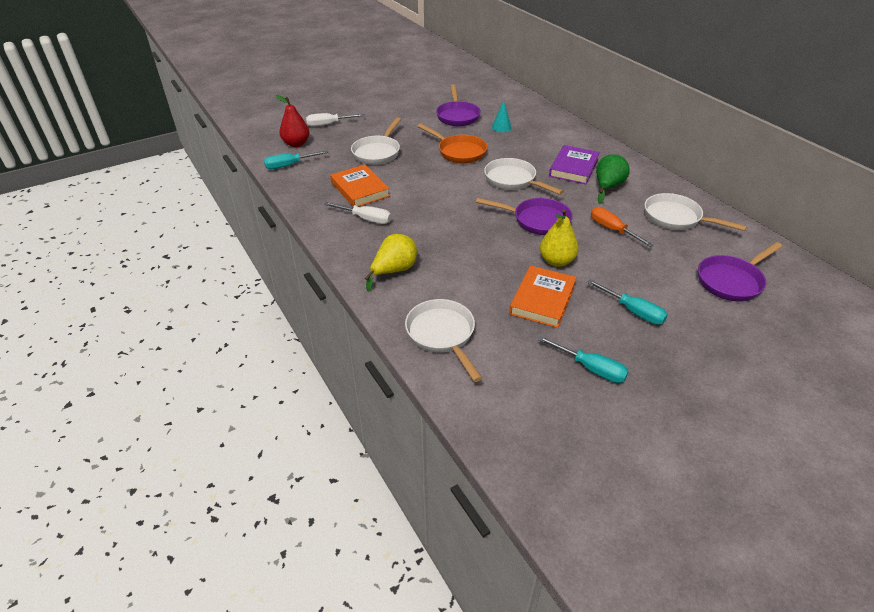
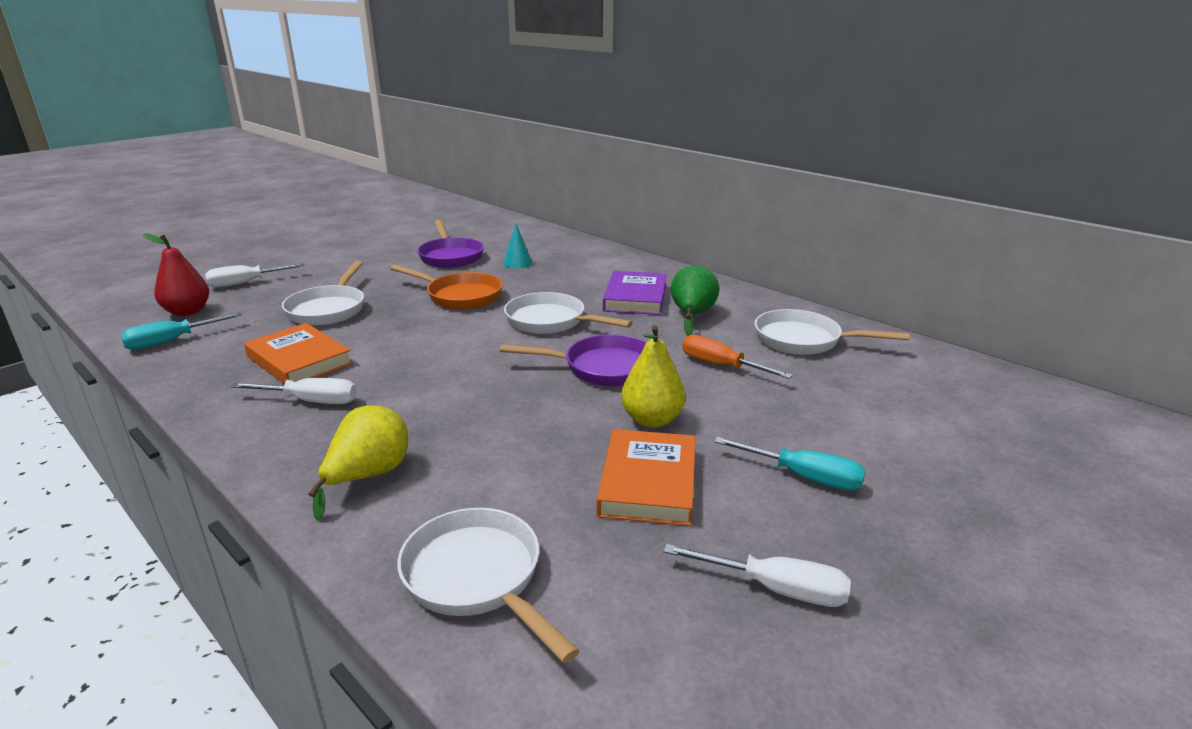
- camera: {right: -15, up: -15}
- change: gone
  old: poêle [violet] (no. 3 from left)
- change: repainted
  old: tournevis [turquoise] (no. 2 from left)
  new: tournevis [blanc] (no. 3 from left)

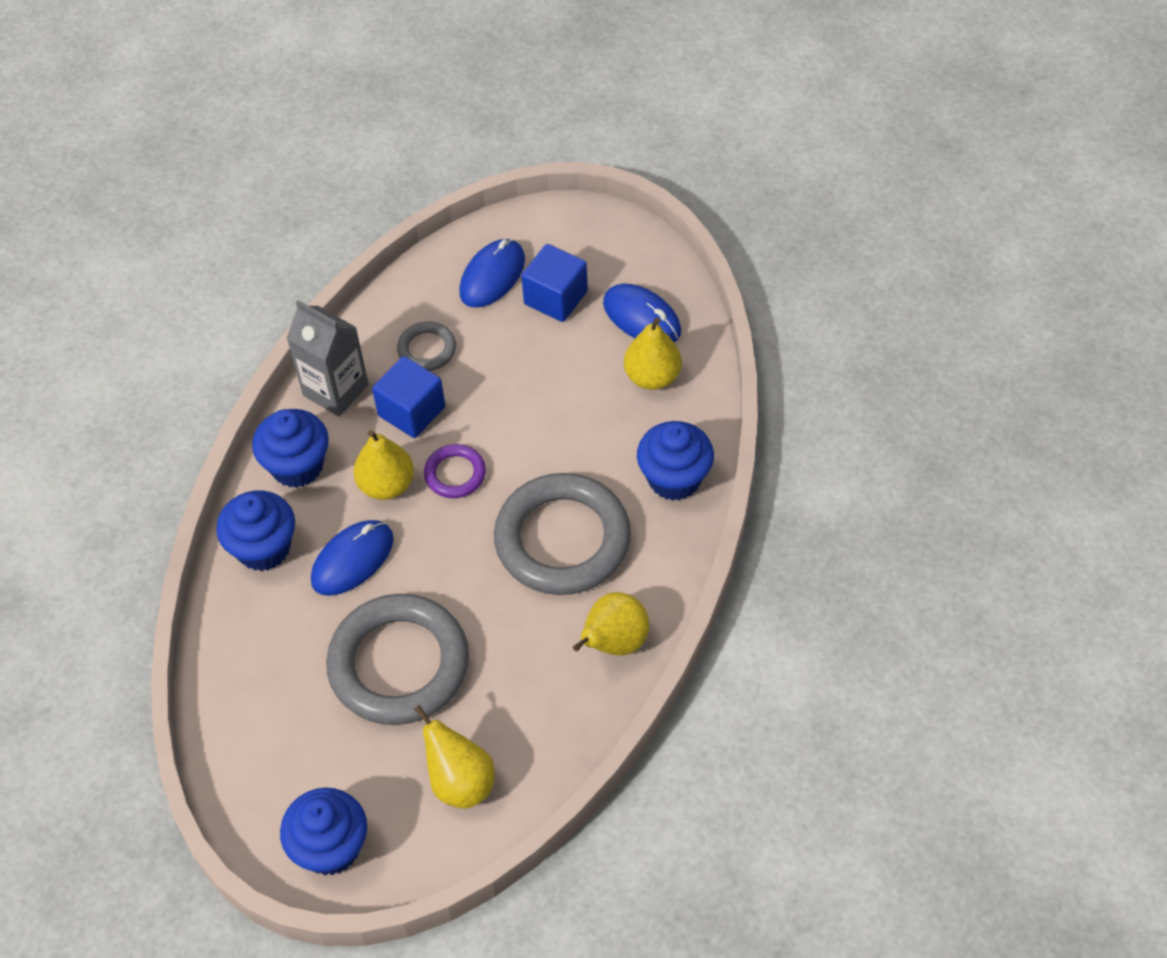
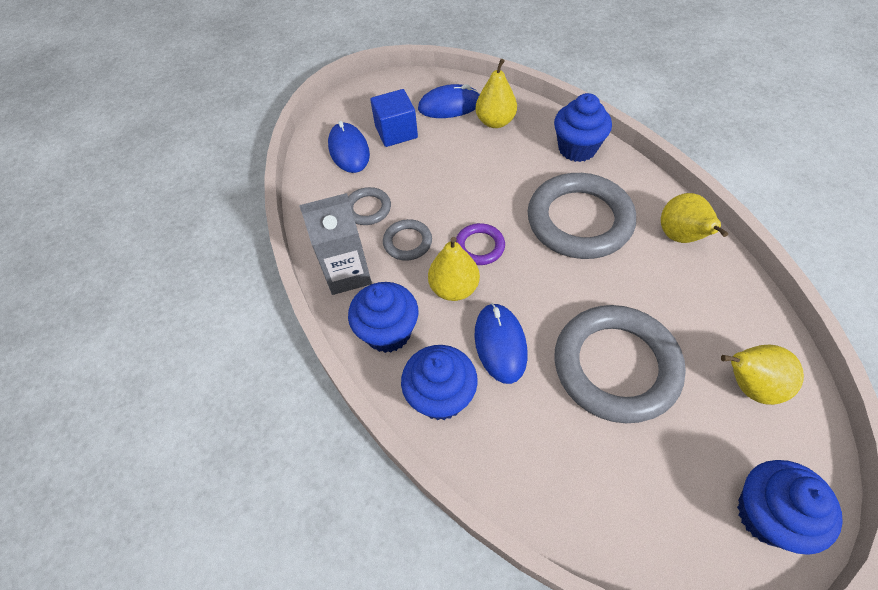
- camera: {right: -50, up: 0}
- change: swapped
  old: cube [bleu] (no. 1 from left)
  new: anneau [gris] (no. 2 from left)

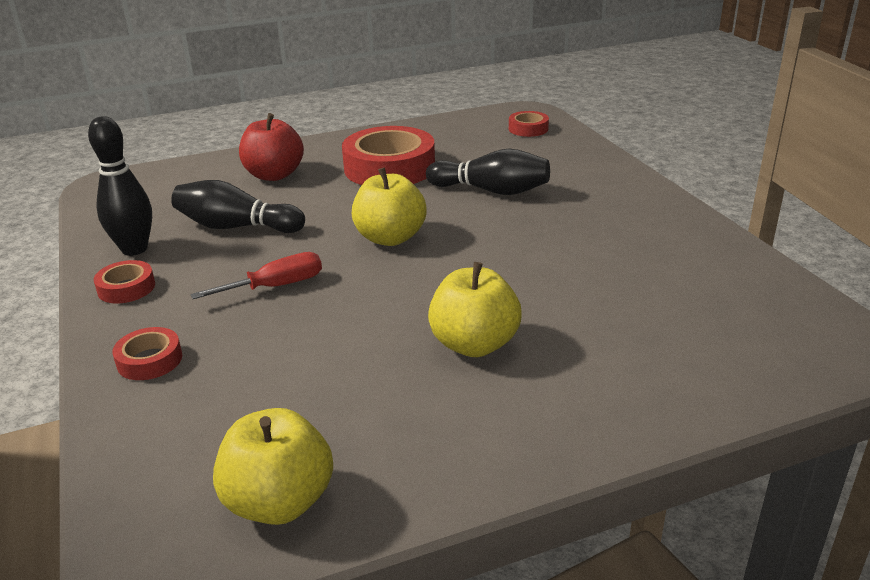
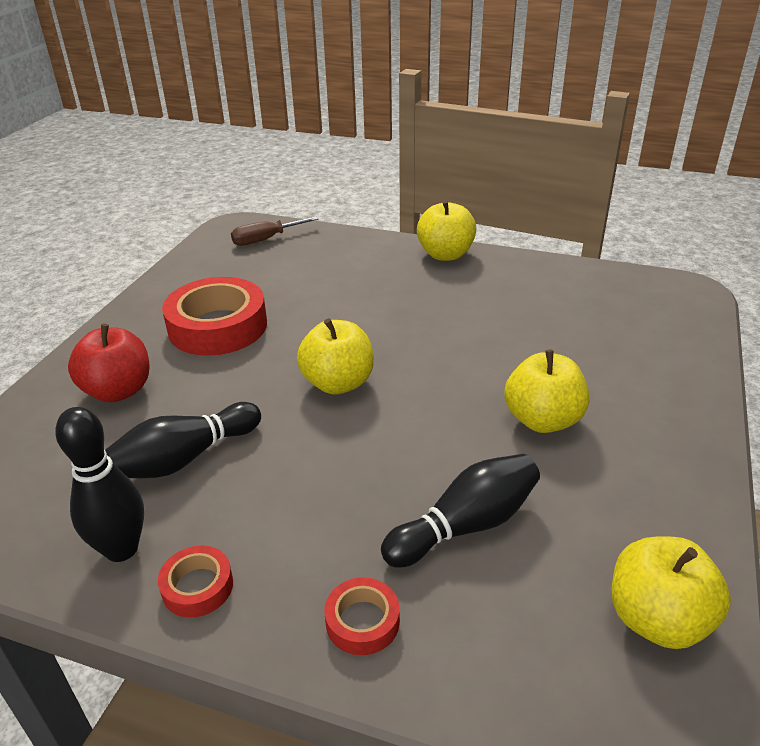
- camera: {right: -50, up: 5}
- change: swapped
  old: ruban adhésif [rouge] (no. 4 from left)
  new: tournevis [marron]
- change: shifted
  old: quille [noir] (no. 3 from left)
- change: gone
  old: tournevis [rouge]
- change: new
  new: pomme [jaune] (no. 2 from left)

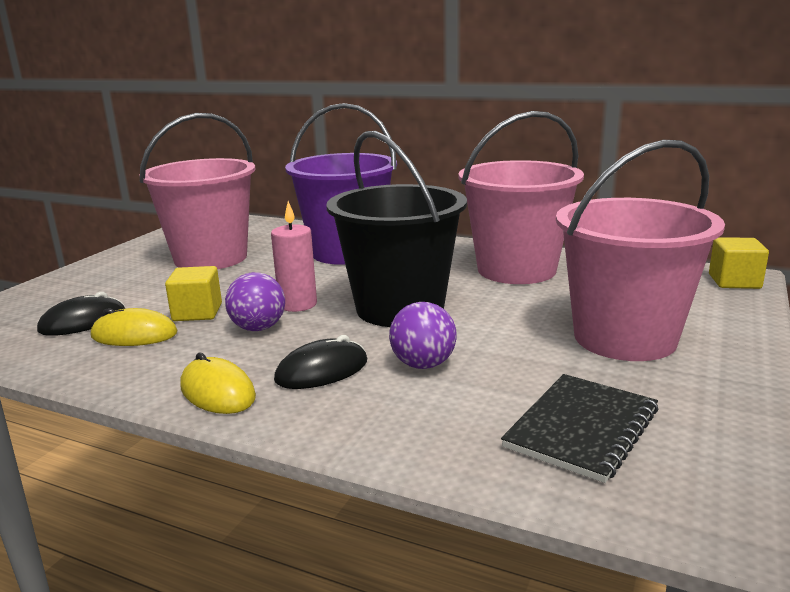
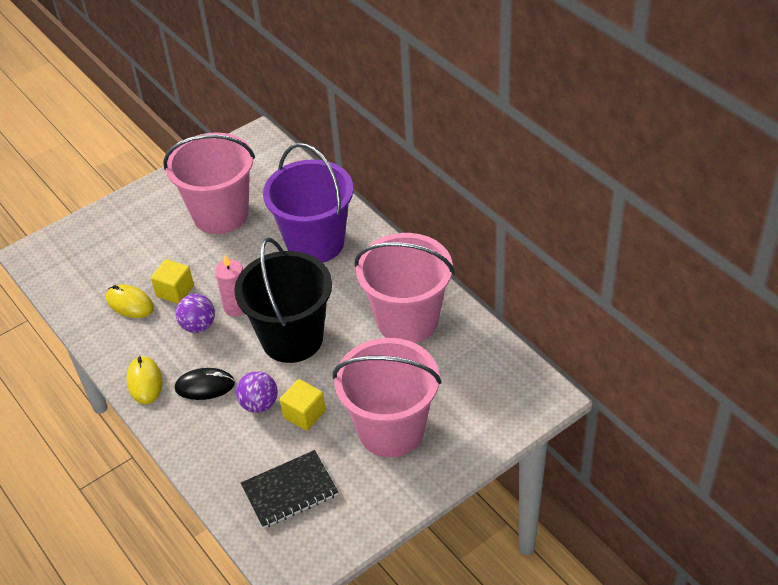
- camera: {right: 30, up: 25}
- change: shifted
  old: cube [jaune] (no. 2 from left)
- change: gone
  old: souris [noir] (no. 1 from left)

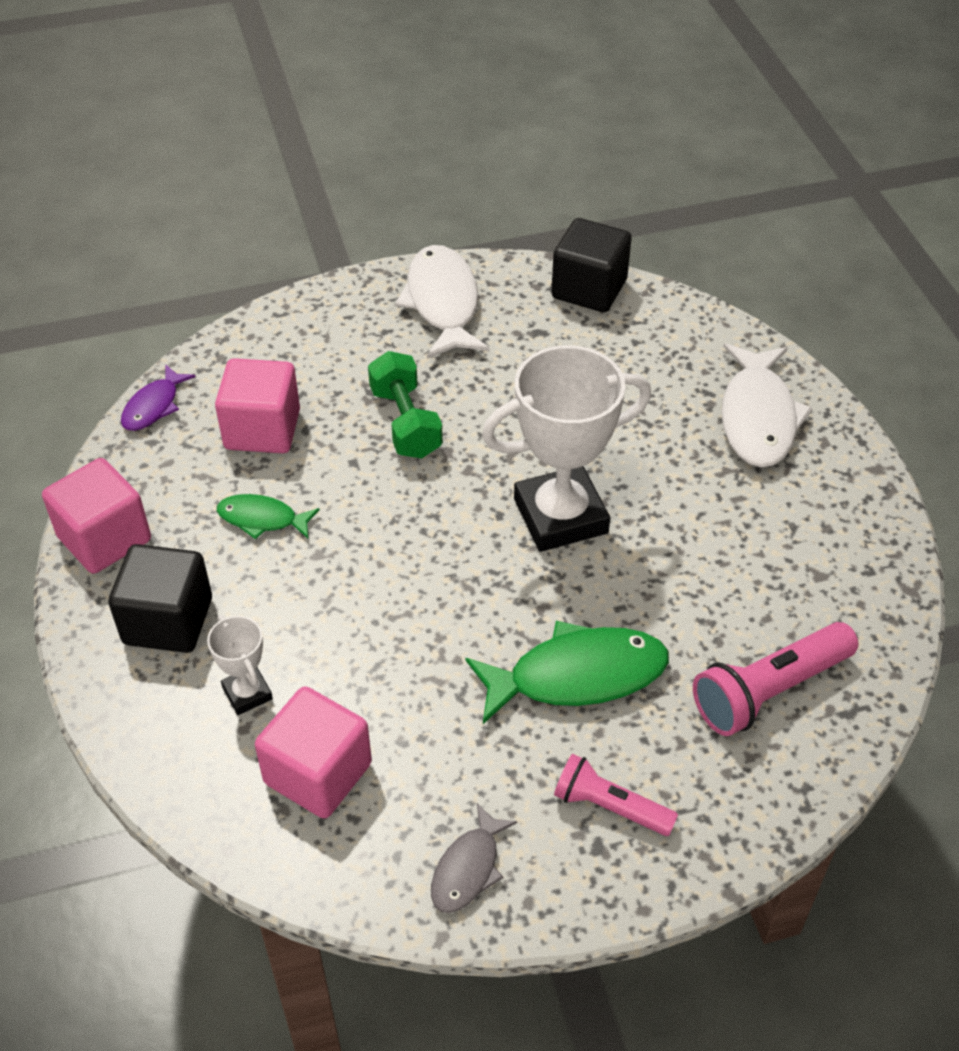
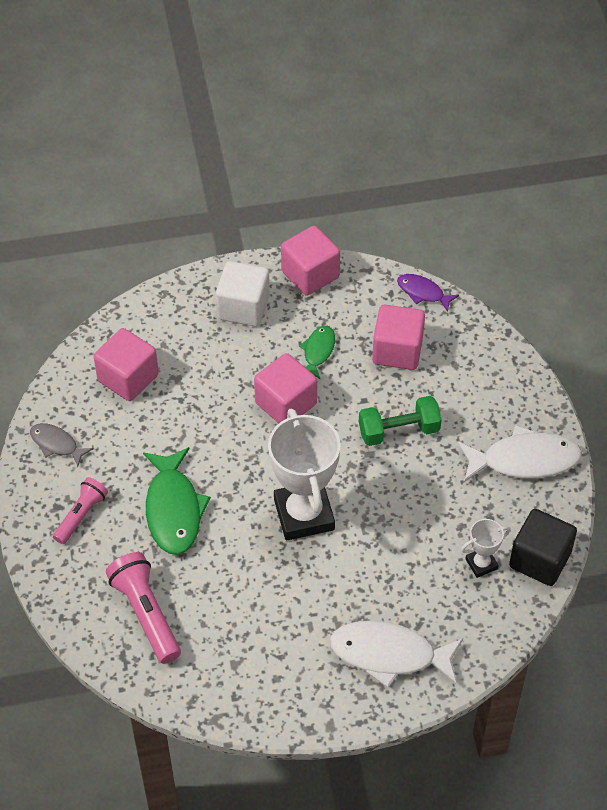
- camera: {right: 95, up: 5}
- change: repainted
  old: cube [noir] (no. 1 from left)
  new: cube [blanc]
- change: shifted
  old: trophée [blanc] (no. 1 from left in the first image)
  new: trophée [blanc] (no. 2 from left)
- change: new
  new: cube [rose] (no. 2 from left)

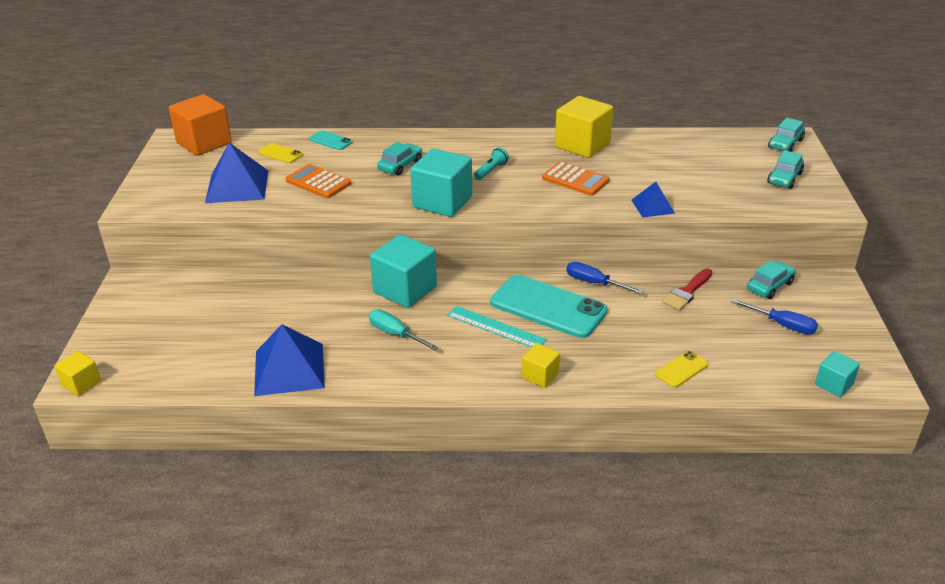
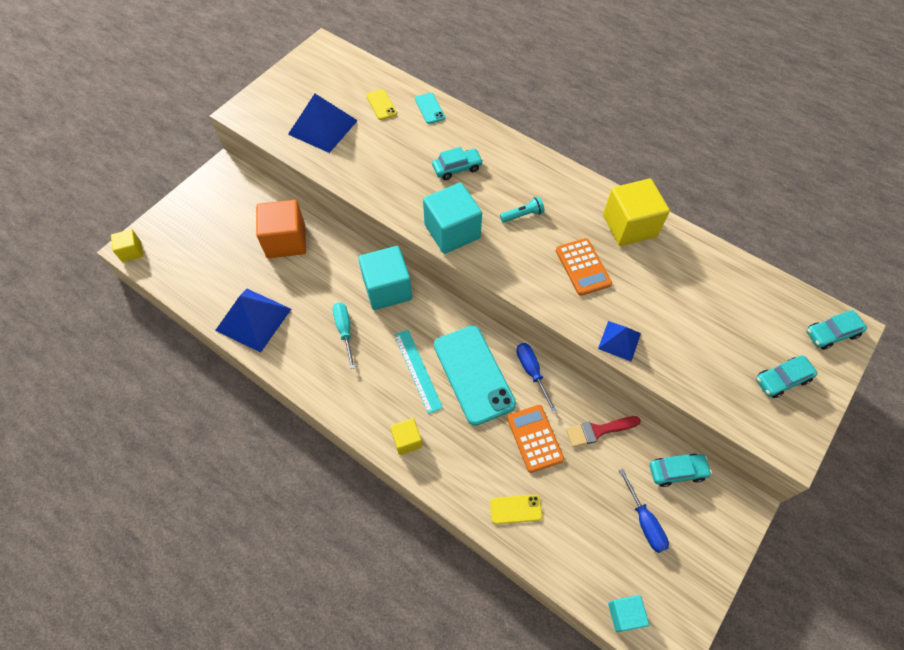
- camera: {right: 35, up: 25}
- change: shifted
  old: cube [orange]
- change: shifted
  old: calculatrice [orange] (no. 1 from left)

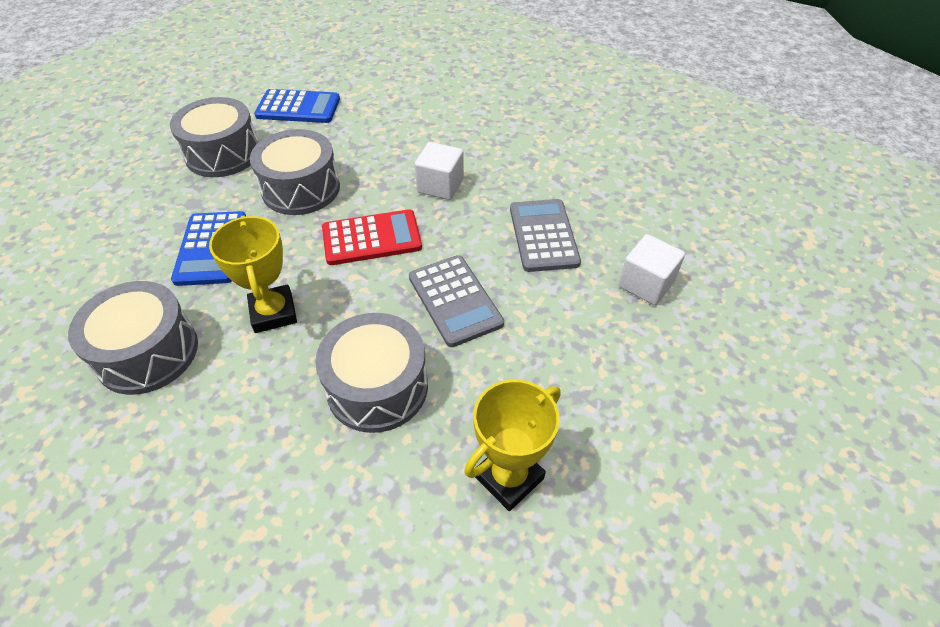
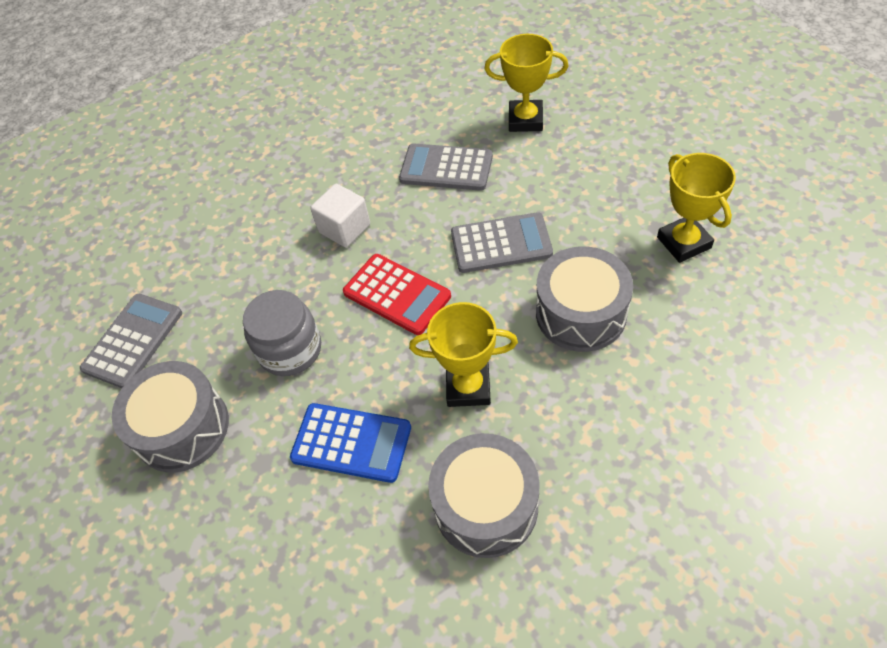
- camera: {right: -65, up: 5}
- change: repainted
  old: calculatrice [bleu] (no. 2 from left)
  new: calculatrice [gris] (no. 1 from left)
- change: swapped
  old: tambour [gris] (no. 3 from left)
  new: bocal [gris]
- change: rotated
  old: calculatrice [rouge]
  degrees: 120
- change: swapped
  old: cube [blanc] (no. 2 from left)
  new: trophée [jaune] (no. 2 from left)

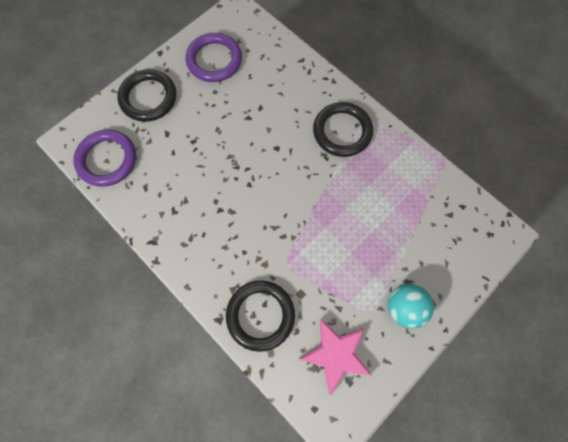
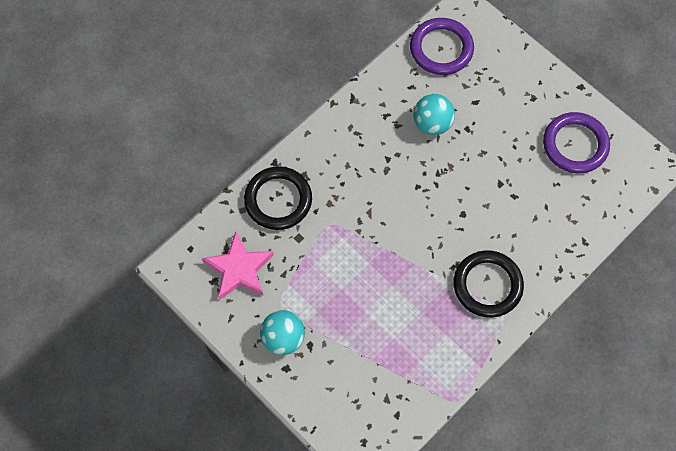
- camera: {right: 90, up: -5}
- change: gone
  old: anneau [noir] (no. 1 from left)
- change: new
  new: balle [turquoise] (no. 2 from left)

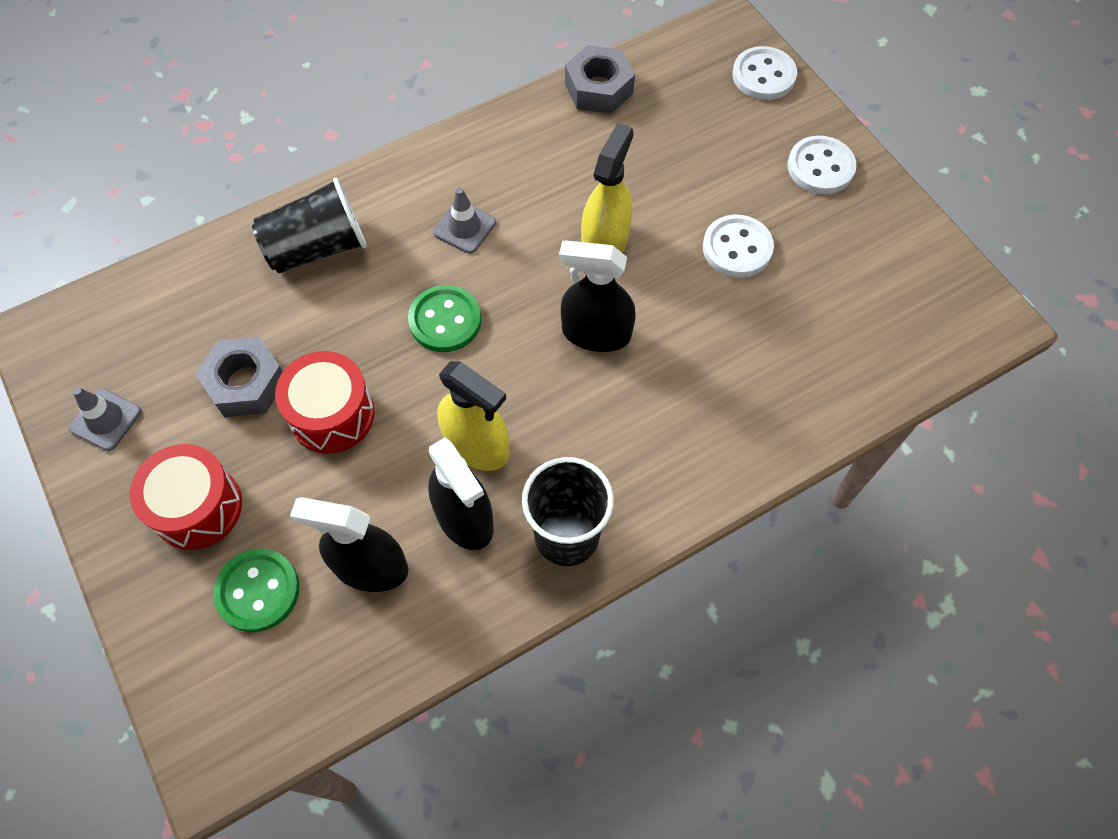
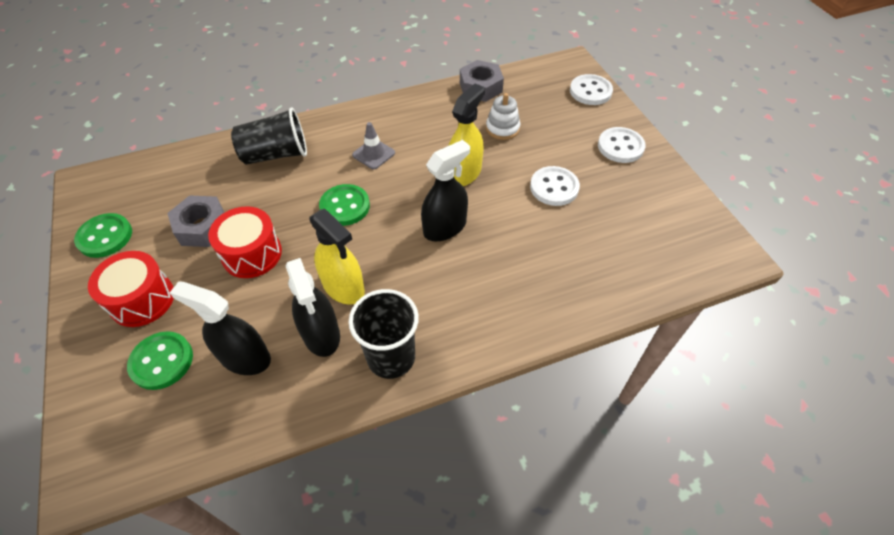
- camera: {right: 10, up: -10}
- change: rotated
  old: vaporisateur [noir] (no. 3 from left)
  degrees: 120
- change: swapped
  old: cône de chantier [gris] (no. 1 from left)
  new: bouton [vert] (no. 1 from left)
- change: new
  new: jouet à empiler [blanc]

